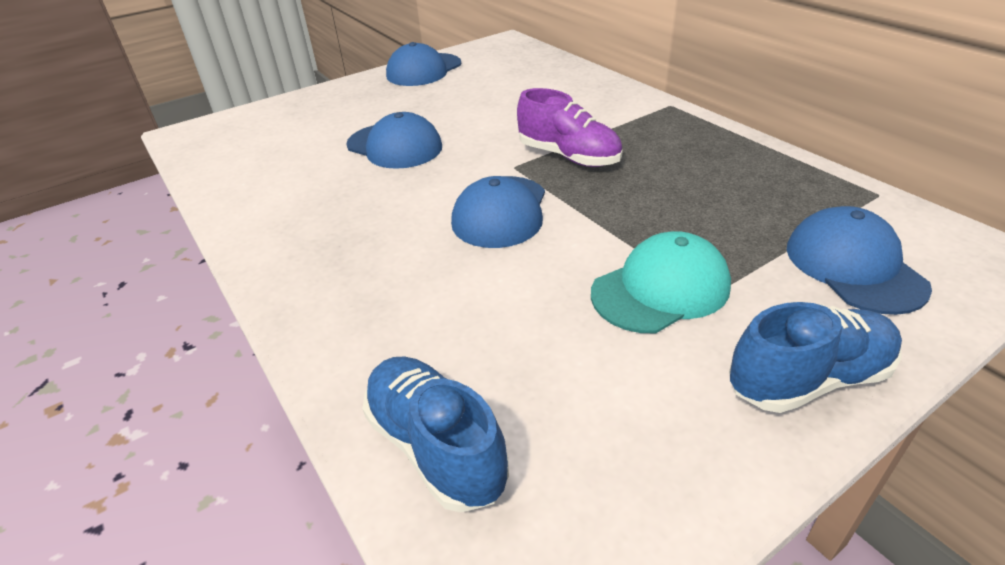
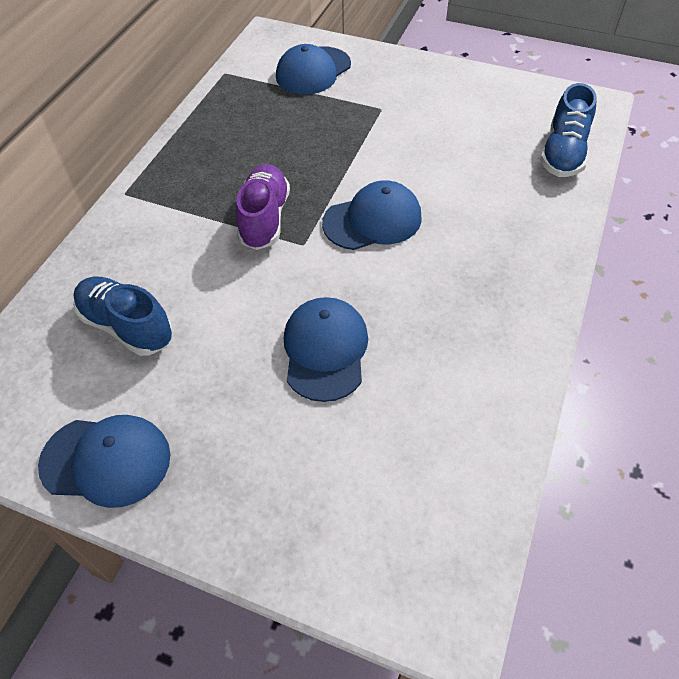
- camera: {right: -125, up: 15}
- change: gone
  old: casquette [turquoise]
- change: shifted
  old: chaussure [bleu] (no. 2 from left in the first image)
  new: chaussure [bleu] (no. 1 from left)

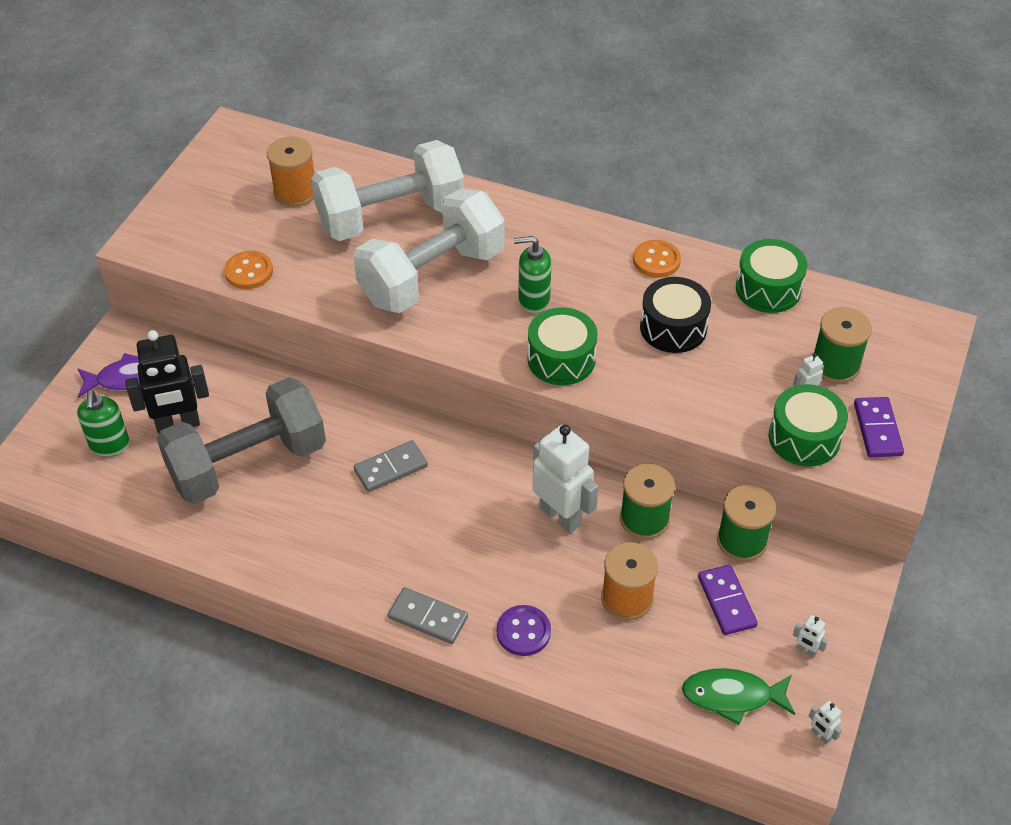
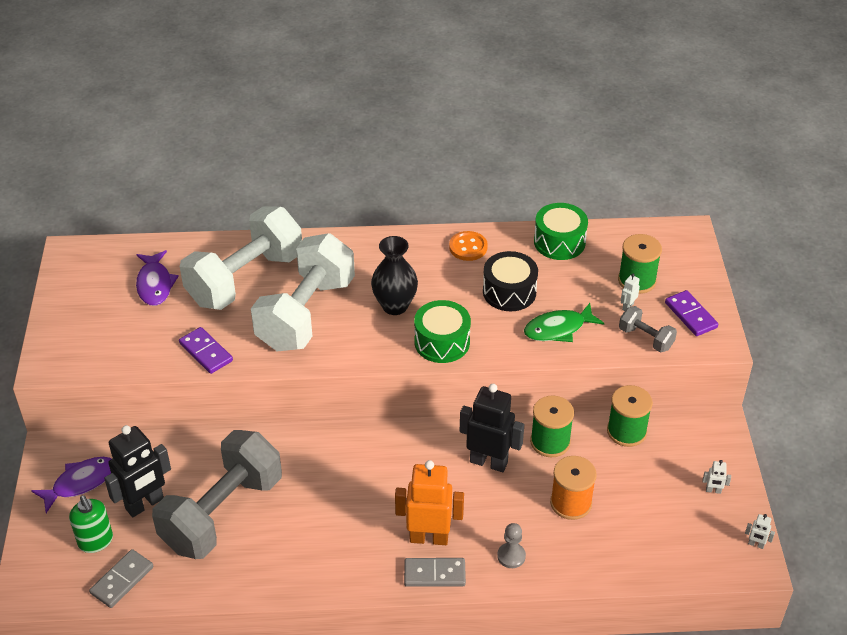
- camera: {right: -25, up: -5}
- change: swapped
  old: bobine [orange] (no. 1 from left)
  new: poisson [violet] (no. 2 from left)
- change: swapped
  old: distributeur de savon [vert] (no. 2 from left)
  new: vase [noir]
- change: gone
  old: bouton [orange] (no. 1 from left)
- change: swapped
  old: tambour [vert] (no. 3 from left)
  new: haltère [gris] (no. 2 from left)
- change: repainted
  old: robot [blanc] (no. 1 from left)
  new: robot [noir] (no. 2 from left)
- change: shifted
  old: domino [gris] (no. 1 from left)
- change: shifted
  old: domino [violet] (no. 1 from left)
- change: swapped
  old: bouton [violet]
  new: pion [gris]
- change: shifted
  old: poisson [vert]
- change: new
  new: robot [orange]

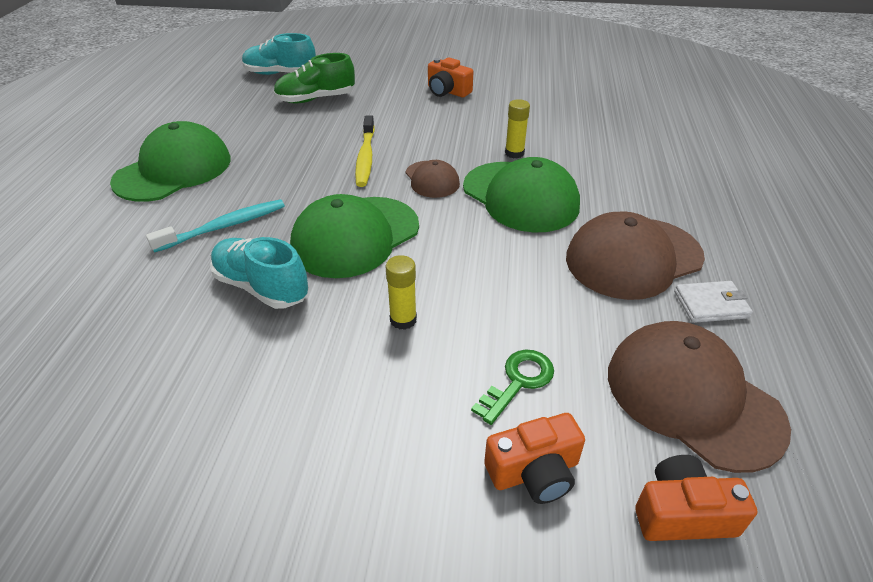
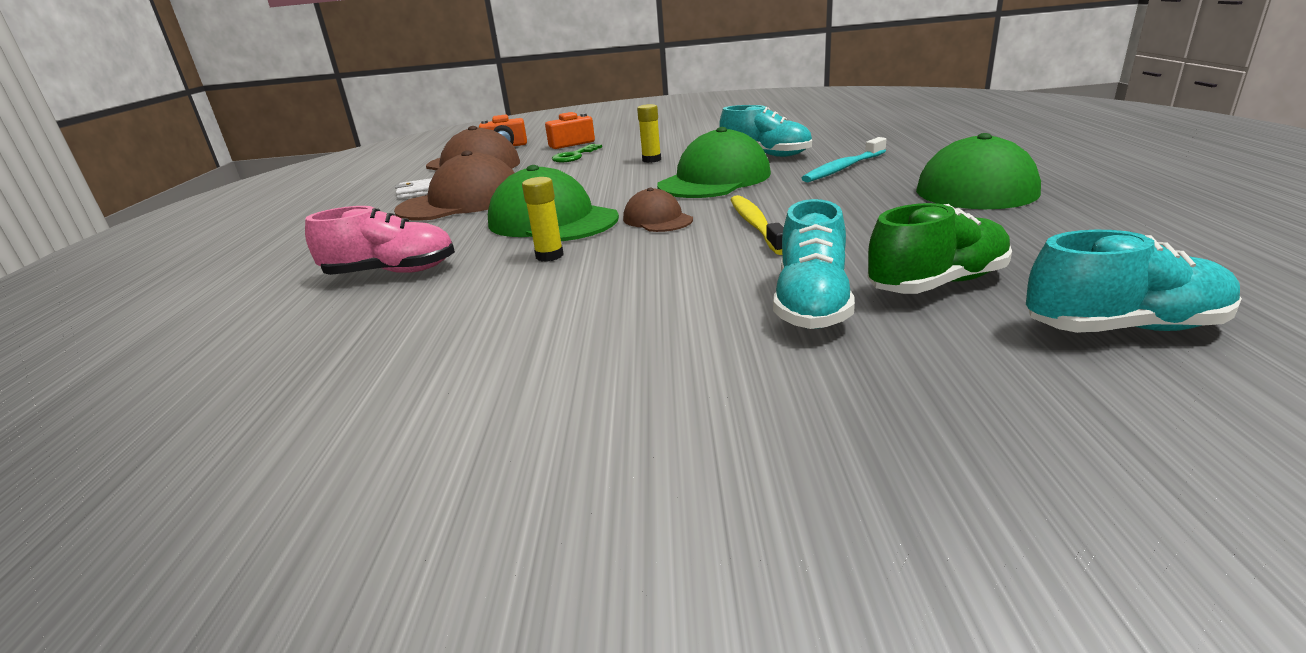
- camera: {right: 175, up: -15}
- change: gone
  old: appareil photo [orange] (no. 1 from left)
- change: new
  new: chaussure [turquoise] (no. 2 from left)
- change: new
  new: chaussure [rose]

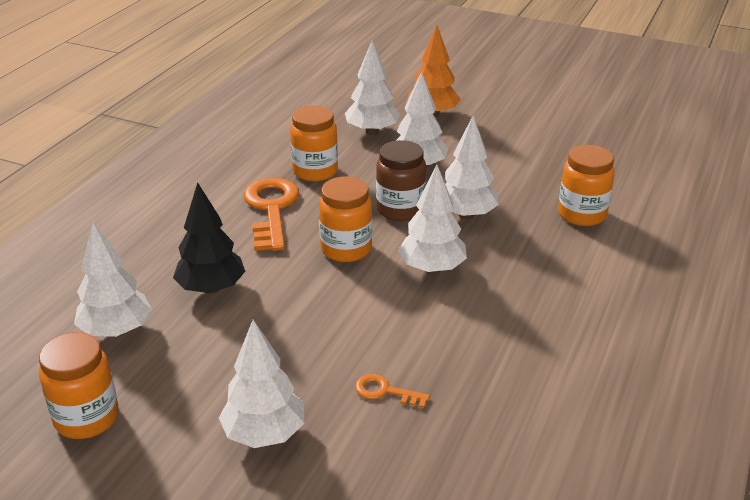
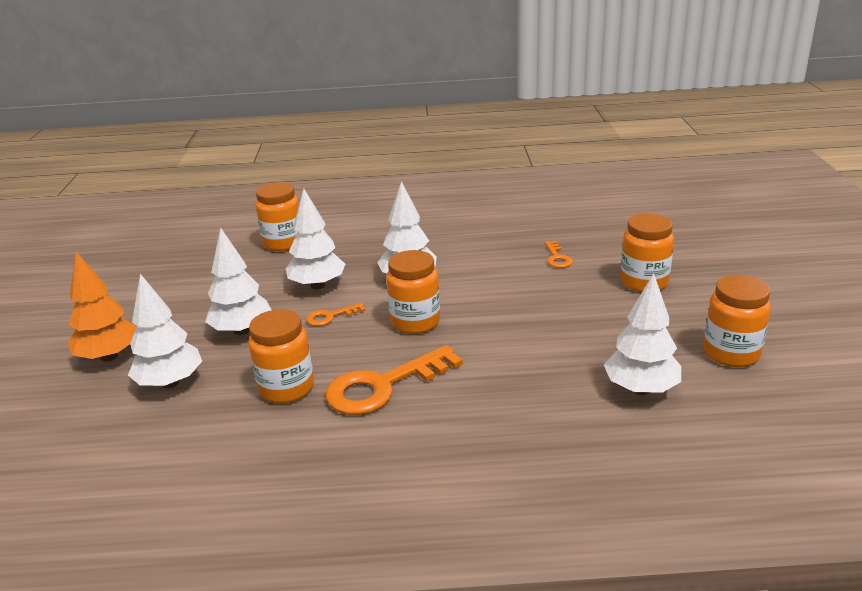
- camera: {right: -115, up: -5}
- change: swapped
  old: bocal [marron]
  new: clé [orange] (no. 1 from left)
- change: gone
  old: arbre [noir]
- change: swapped
  old: arbre [blanc] (no. 2 from left)
  new: bocal [orange] (no. 4 from left)

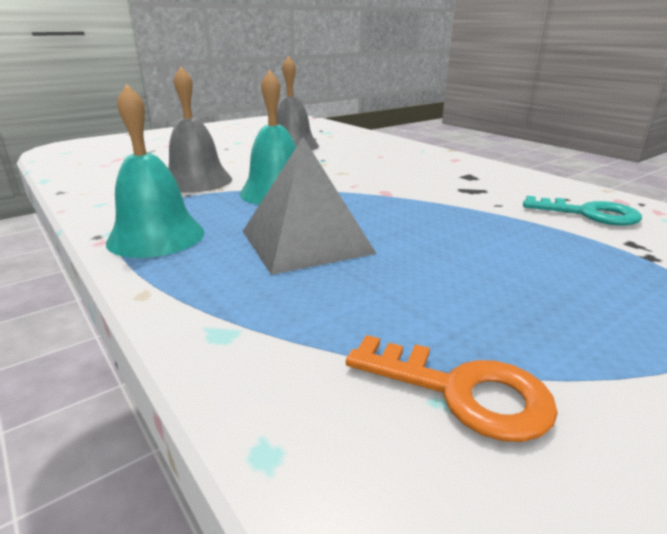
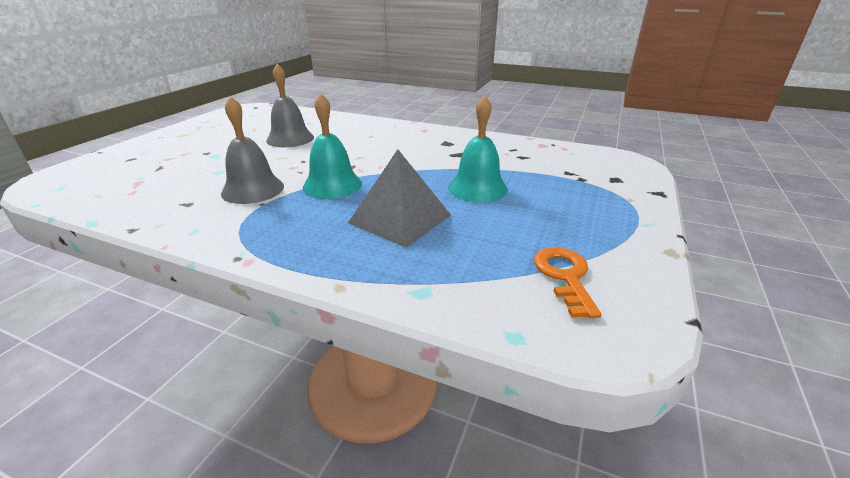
- camera: {right: -30, up: 5}
- change: shifted
  old: cloche [turquoise] (no. 1 from left in the first image)
  new: cloche [turquoise] (no. 2 from left)
- change: gone
  old: clé [turquoise]
- change: rotated
  old: clé [orange]
  degrees: -90

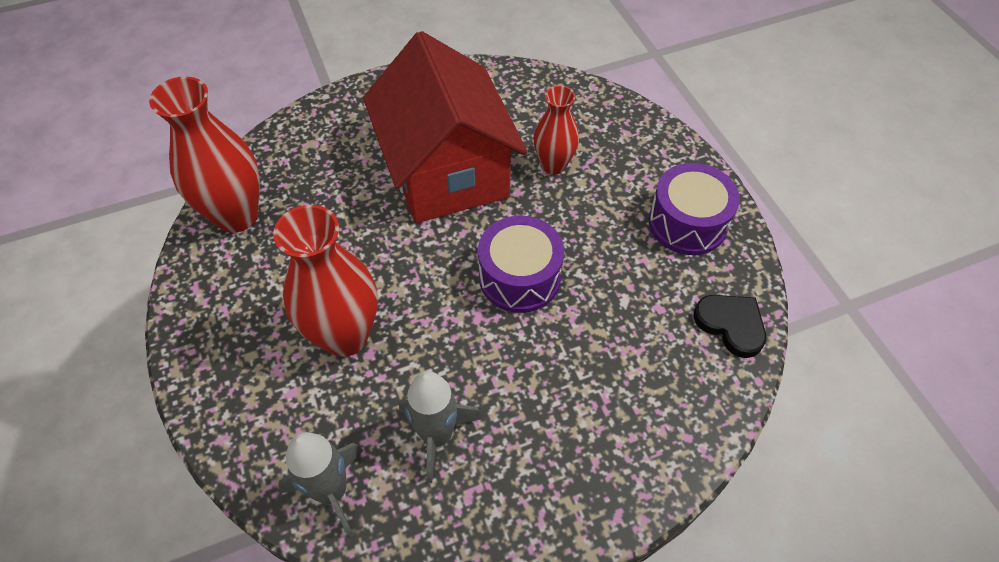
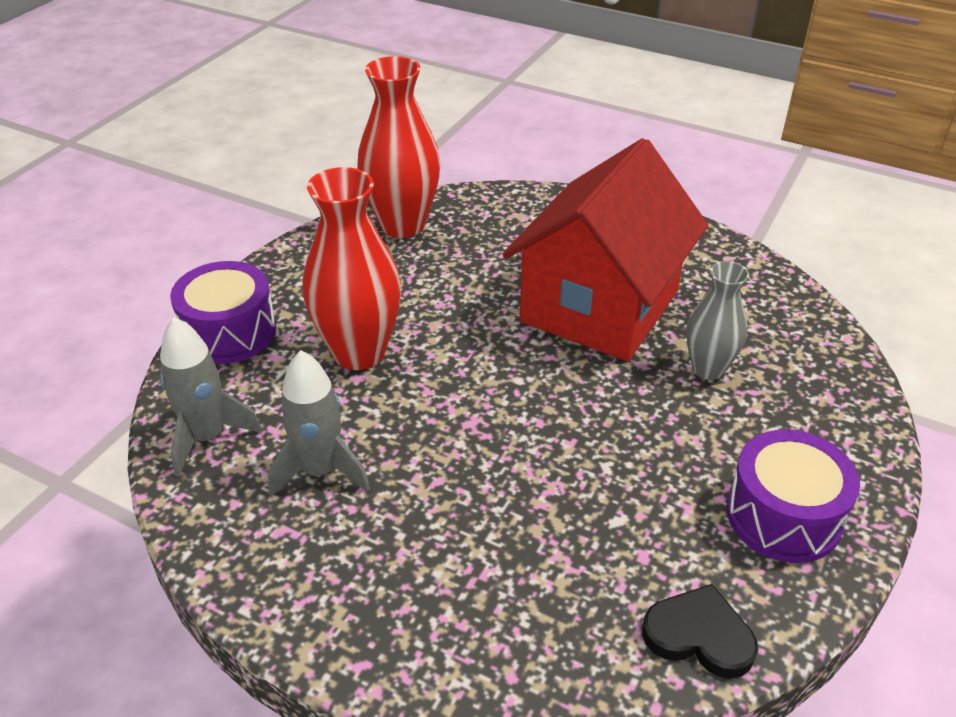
- camera: {right: 50, up: -15}
- change: repainted
  old: vase [rouge] (no. 3 from left)
  new: vase [gris]
- change: shifted
  old: tambour [violet] (no. 1 from left)
- change: rotated
  old: cœur [noir]
  degrees: -75

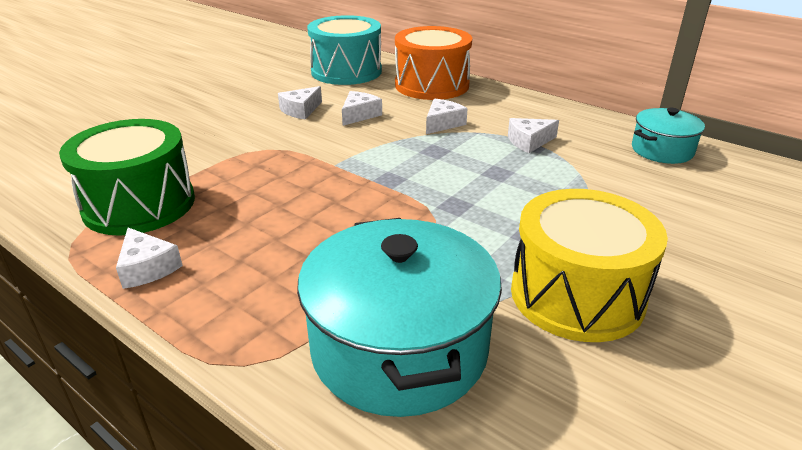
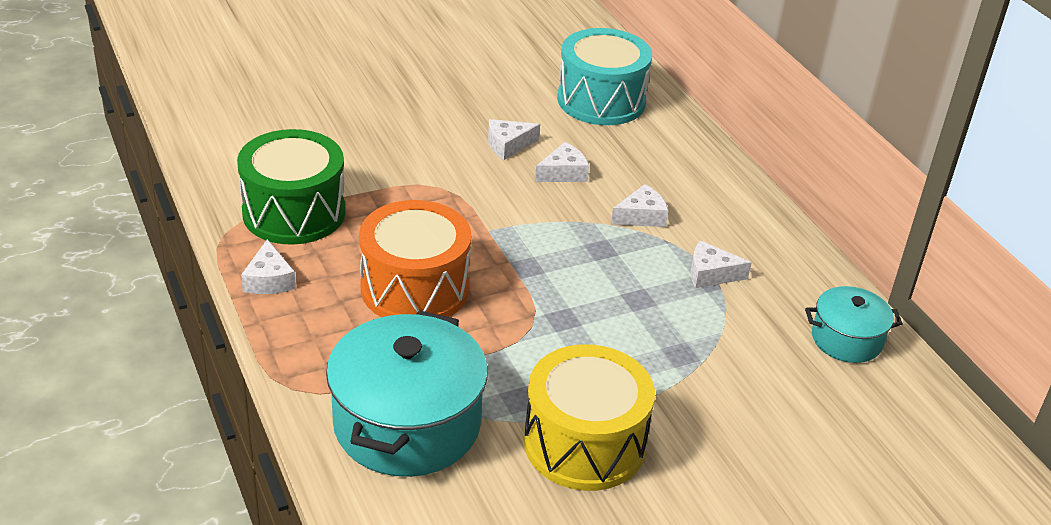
- camera: {right: 25, up: 5}
- change: shifted
  old: tambour [orange]

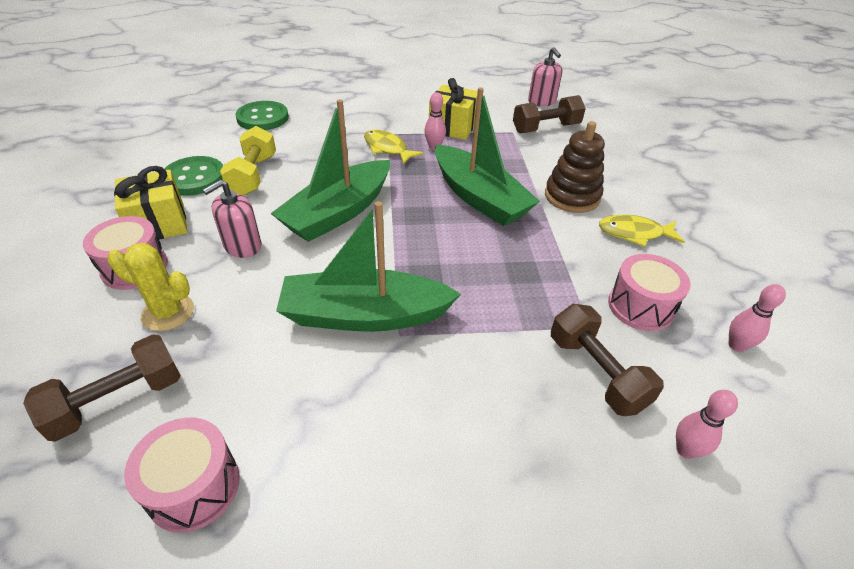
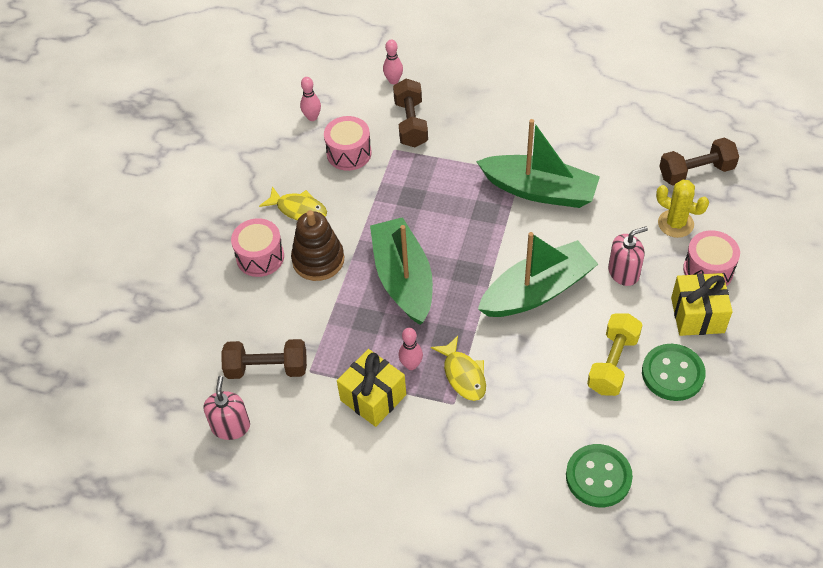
- camera: {right: -155, up: 10}
- change: shifted
  old: tambour [rose] (no. 2 from left in the first image)
  new: tambour [rose] (no. 1 from left)

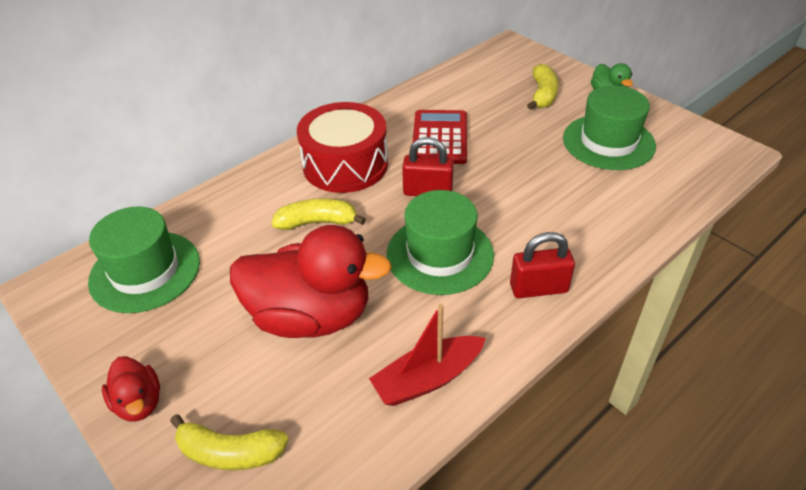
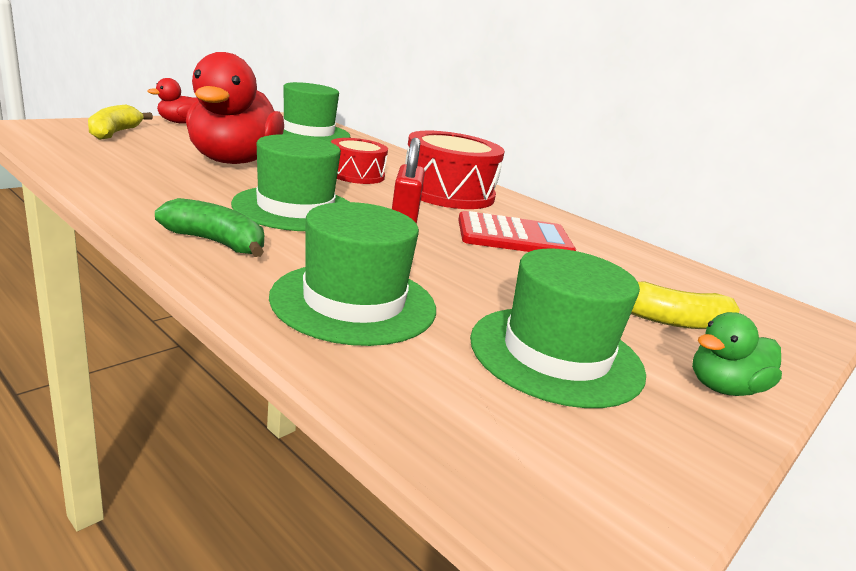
- camera: {right: 80, up: -20}
- change: swapped
  old: banane [jaune] (no. 2 from left)
  new: tambour [rouge] (no. 1 from left)
- change: swapped
  old: cadenas [rouge] (no. 2 from left)
  new: banane [vert]
- change: gone
  old: bateau [rouge]
- change: new
  new: chapeau [vert] (no. 3 from left)

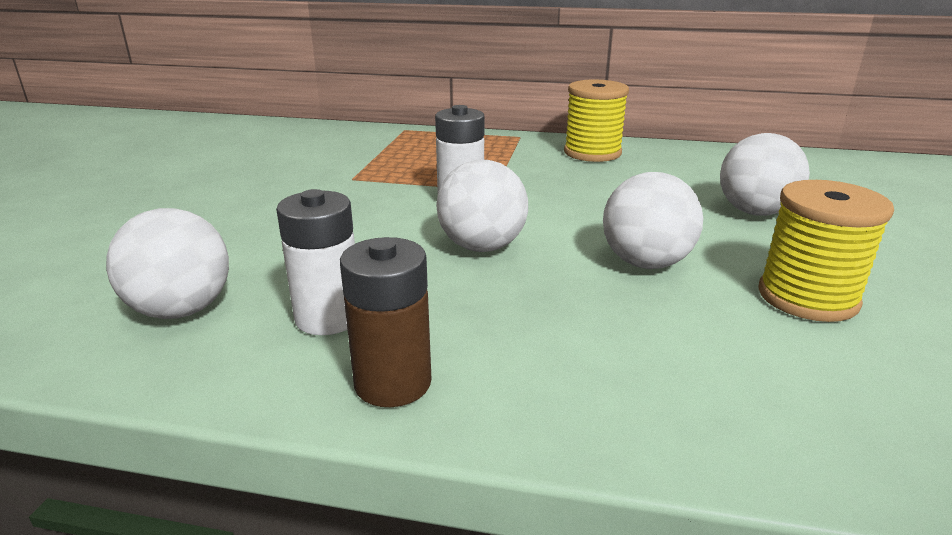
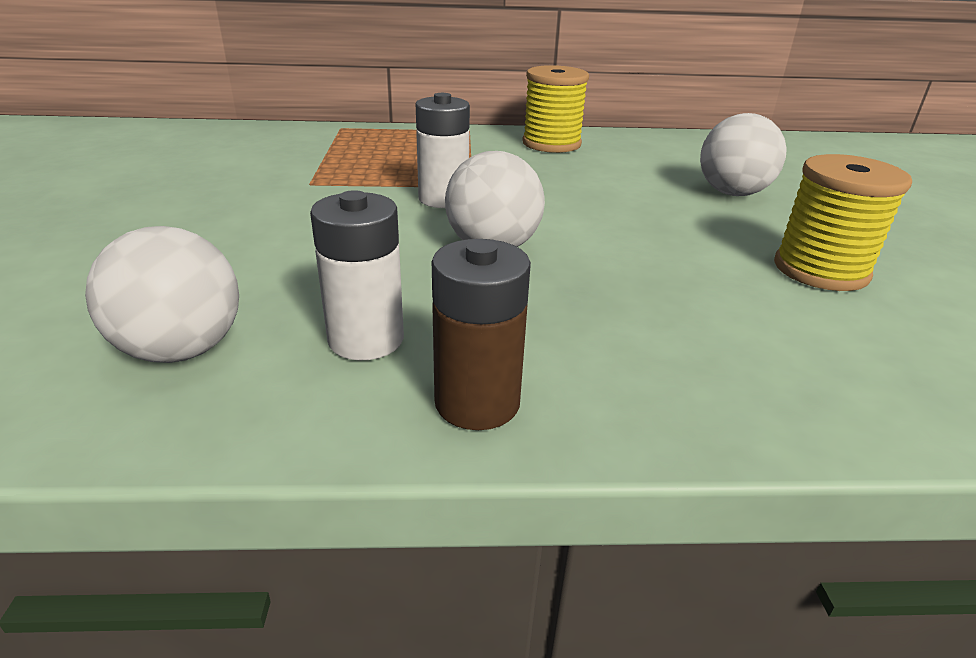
- camera: {right: -15, up: 5}
- change: gone
  old: balle [blanc] (no. 3 from left)

